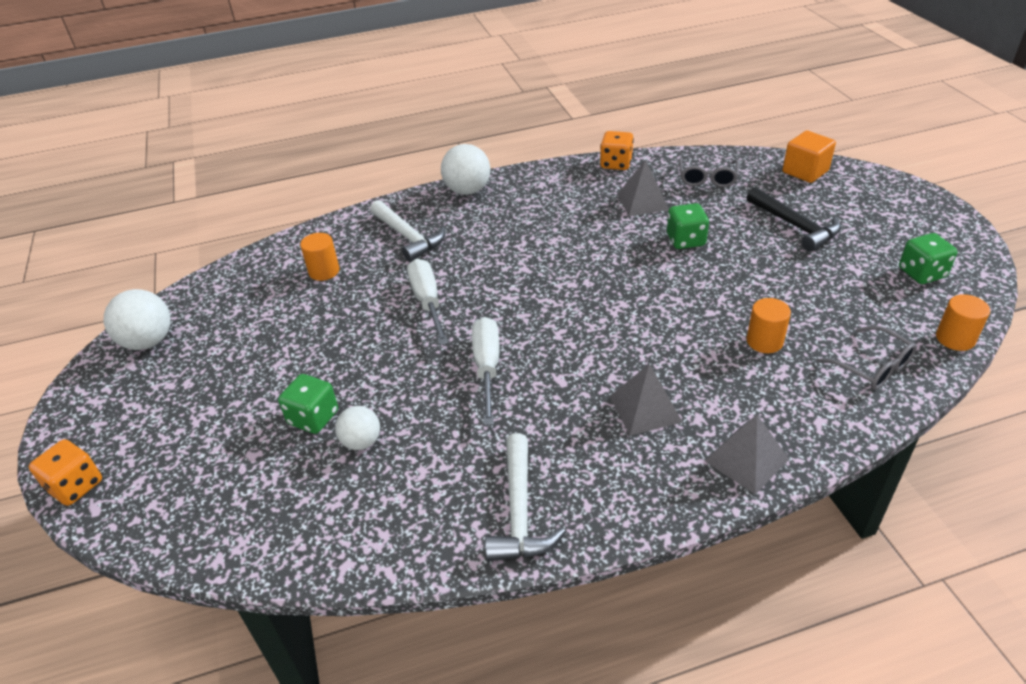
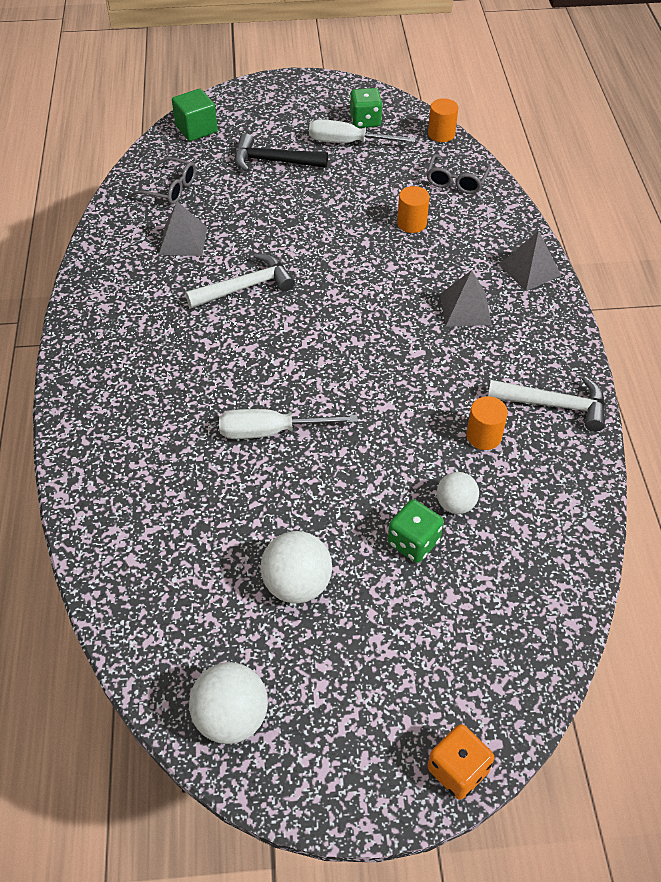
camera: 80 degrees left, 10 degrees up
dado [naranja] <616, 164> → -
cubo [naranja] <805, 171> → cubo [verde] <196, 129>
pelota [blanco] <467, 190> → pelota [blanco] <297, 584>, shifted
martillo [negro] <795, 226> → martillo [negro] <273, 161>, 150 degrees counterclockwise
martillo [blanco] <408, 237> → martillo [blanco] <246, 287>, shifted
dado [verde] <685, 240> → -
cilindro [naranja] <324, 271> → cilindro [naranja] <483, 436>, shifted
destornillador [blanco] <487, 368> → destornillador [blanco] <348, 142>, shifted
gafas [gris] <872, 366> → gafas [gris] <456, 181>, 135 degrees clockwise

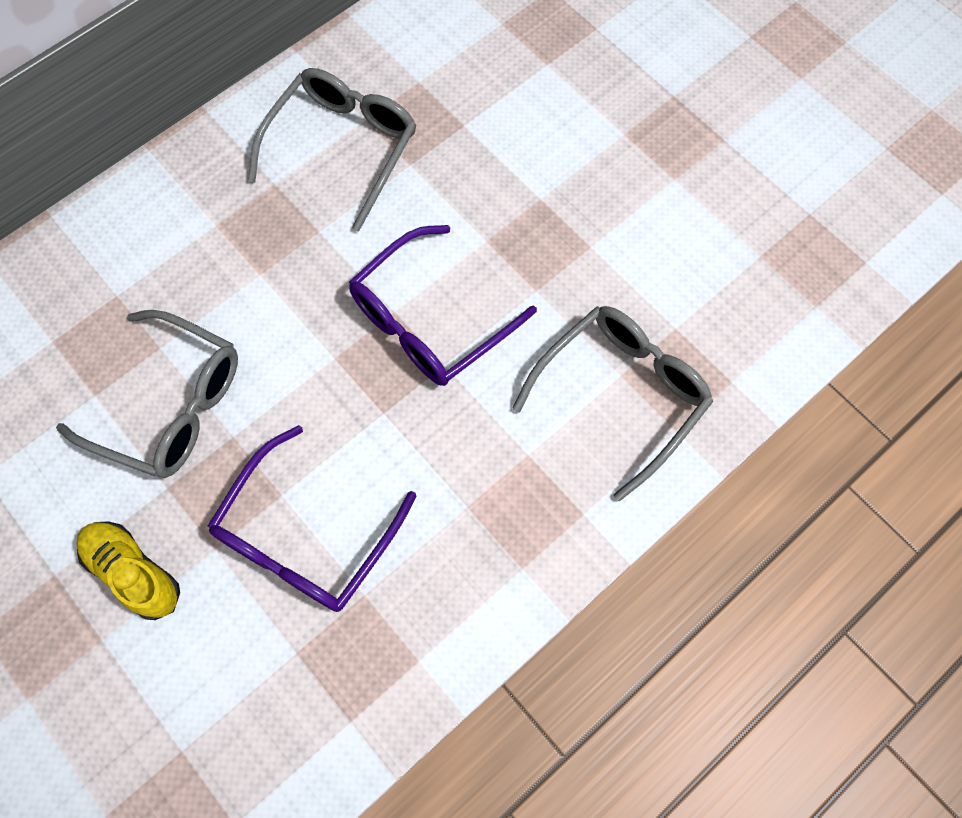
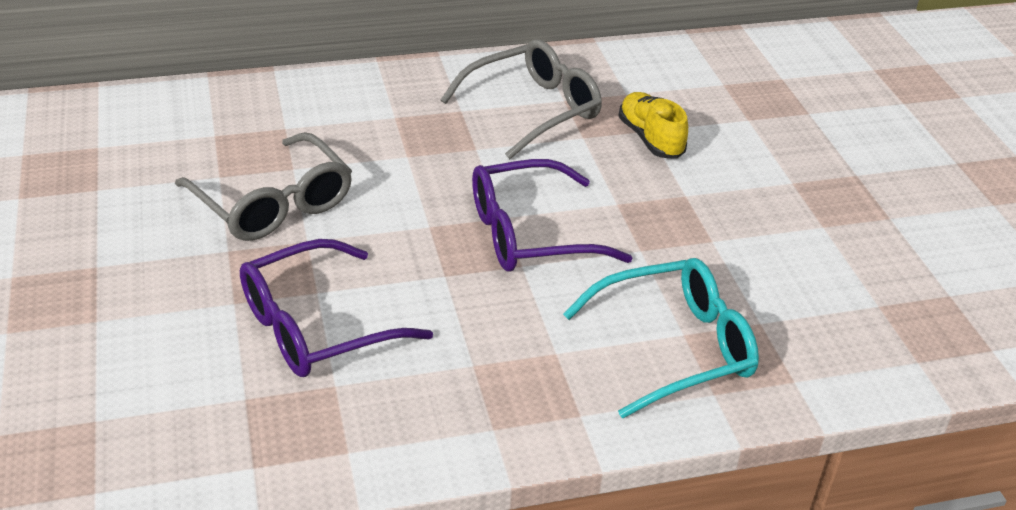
camera: 25 degrees right, 30 degrees down
gafas [gris] <621, 395> → gafas [turquesa] <674, 347>
zapato [amarillo] <134, 572> → zapato [amarillo] <650, 139>, shifted

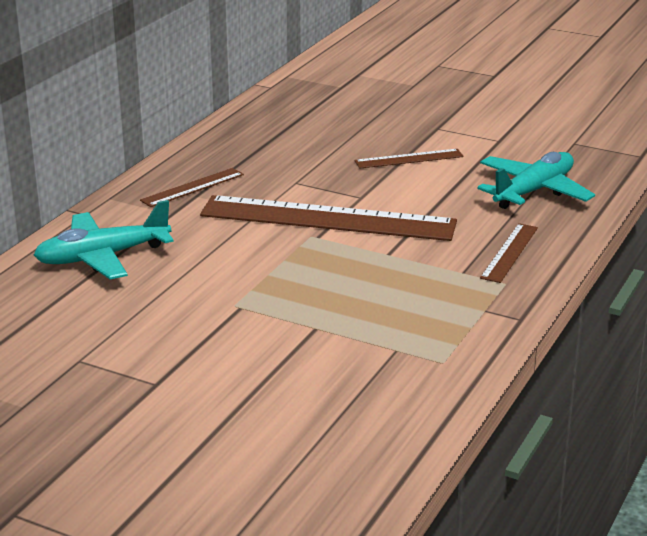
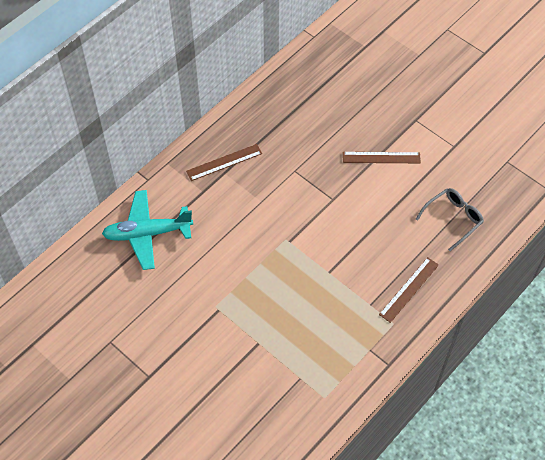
camera: 15 degrees right, 30 degrees up
avión [turquesa] <533, 191> → gafas [gris] <453, 219>
regla [marrón] <328, 219> → -

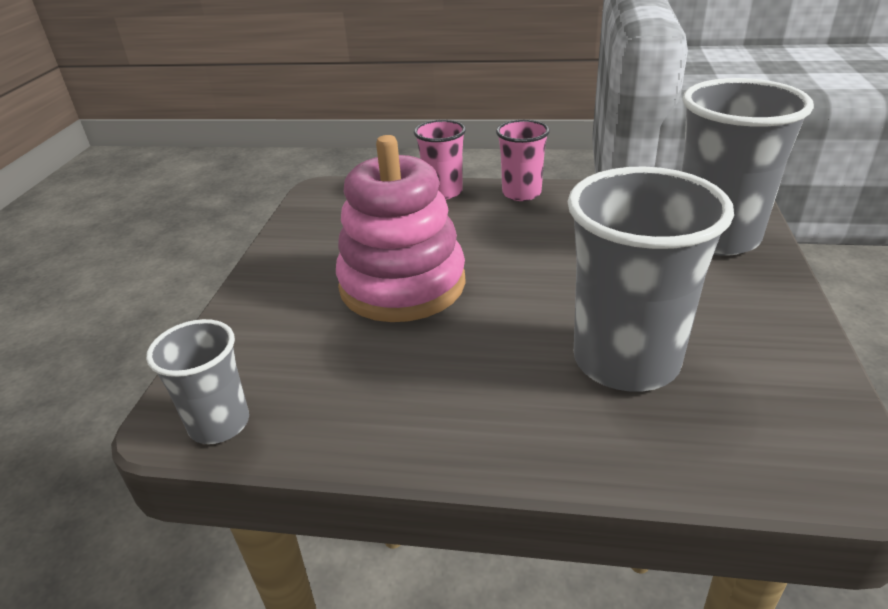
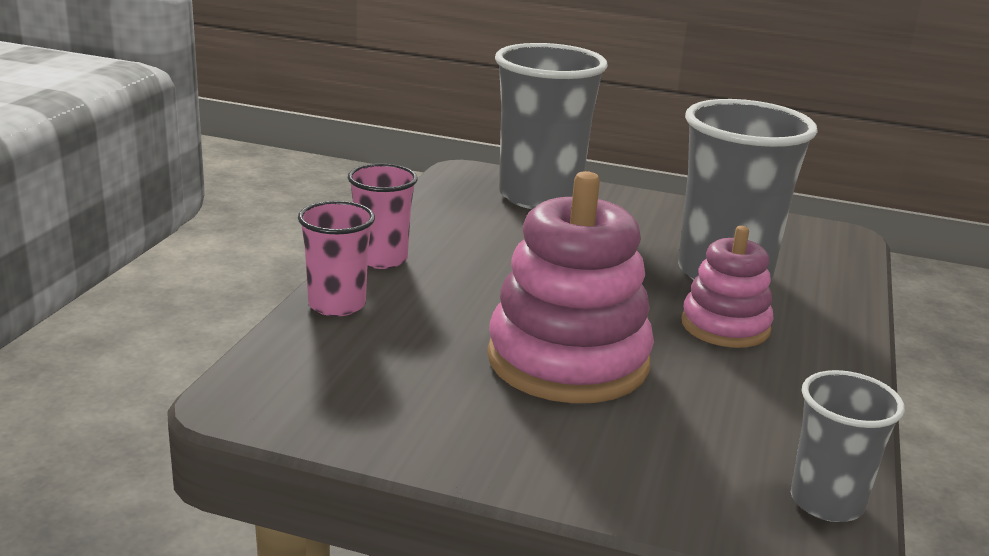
camera: 85 degrees left, 10 degrees down
- → juguete apilable [rosa] <725, 326>

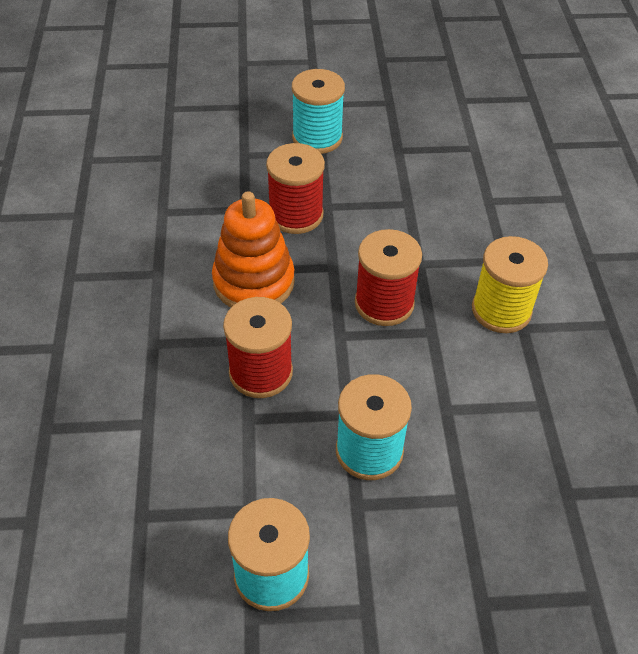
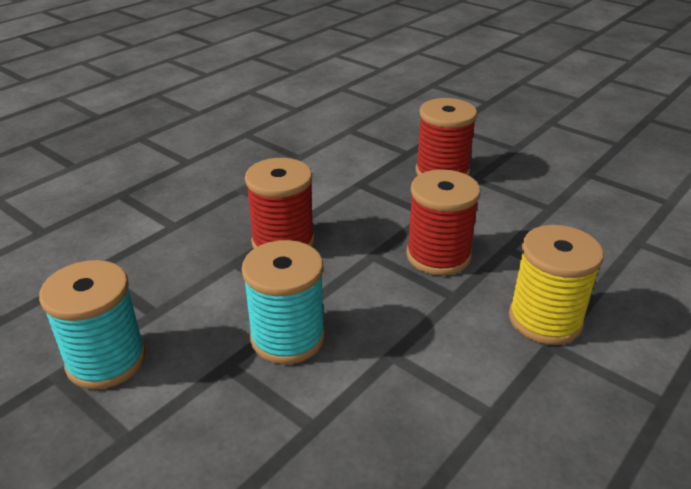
camera: 45 degrees right, 15 degrees down
carrete [turquesa] <317, 138> → -
juguete apilable [naranja] <253, 282> → -

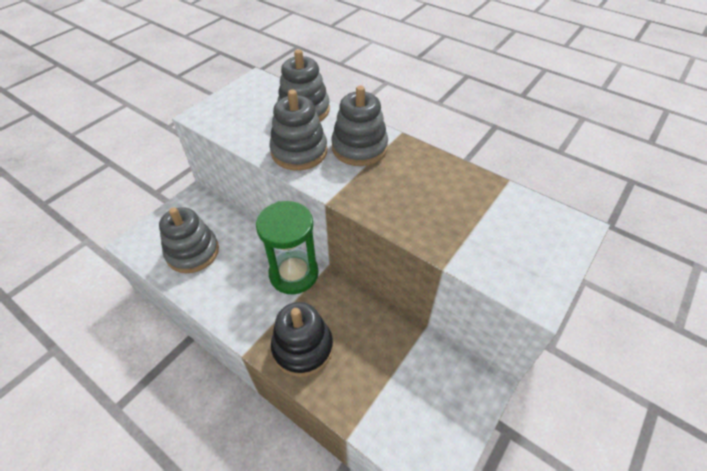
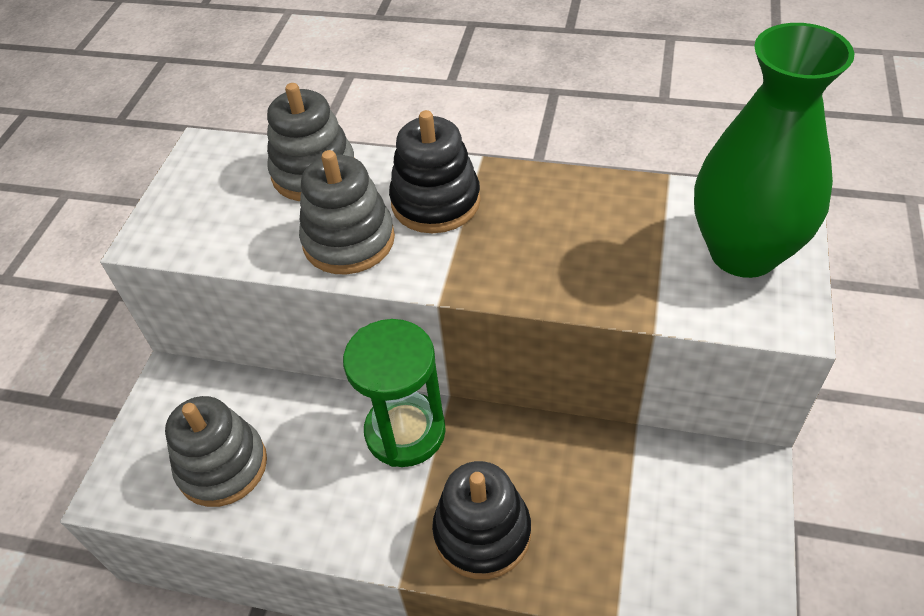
camera: 20 degrees left, 0 degrees up
juguete apilable [gris] <359, 148> → juguete apilable [negro] <435, 202>
- → florero [verde] <743, 252>

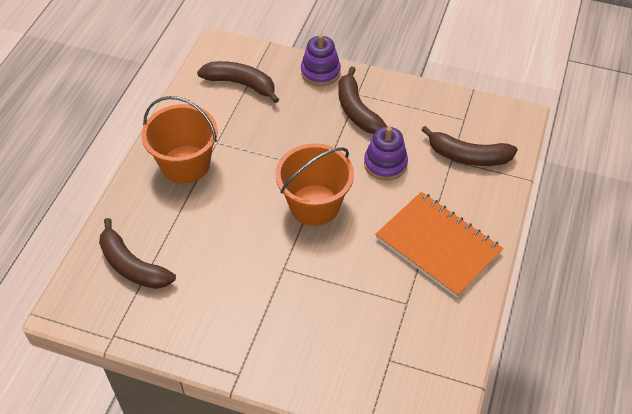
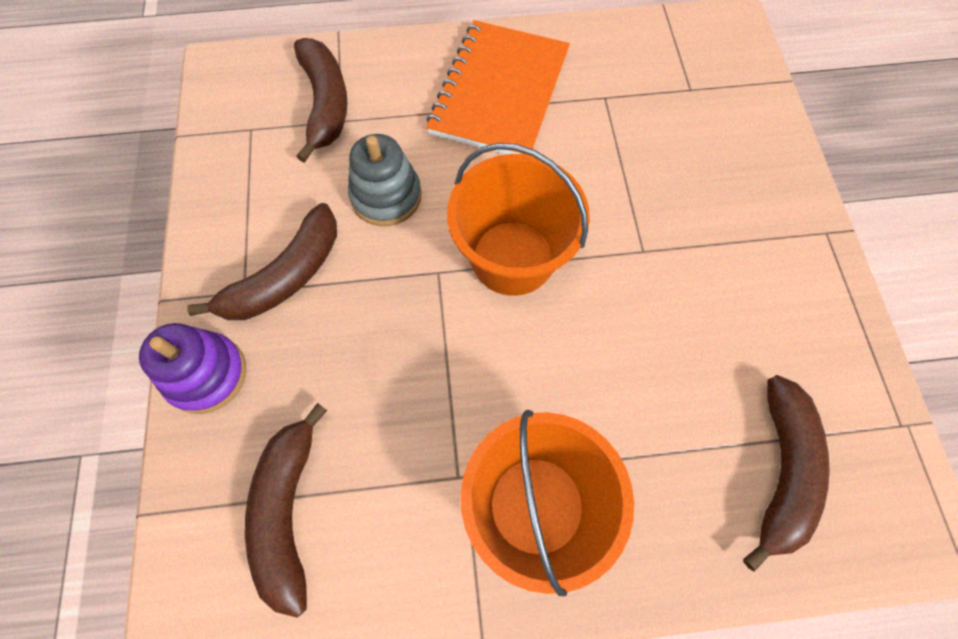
camera: 115 degrees left, 15 degrees up
juguete apilable [morado] <385, 164> → juguete apilable [gris] <386, 196>

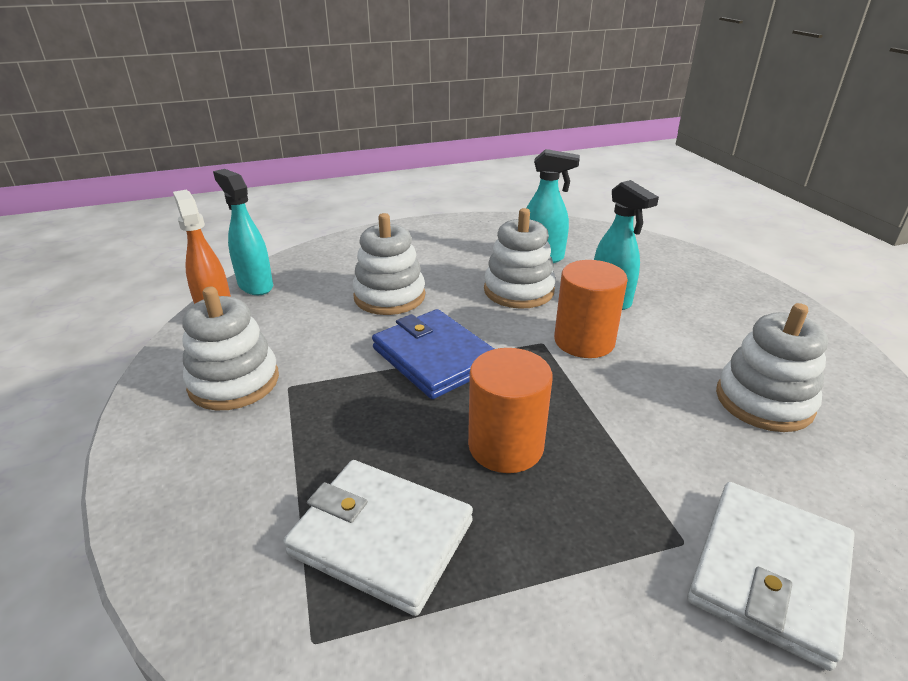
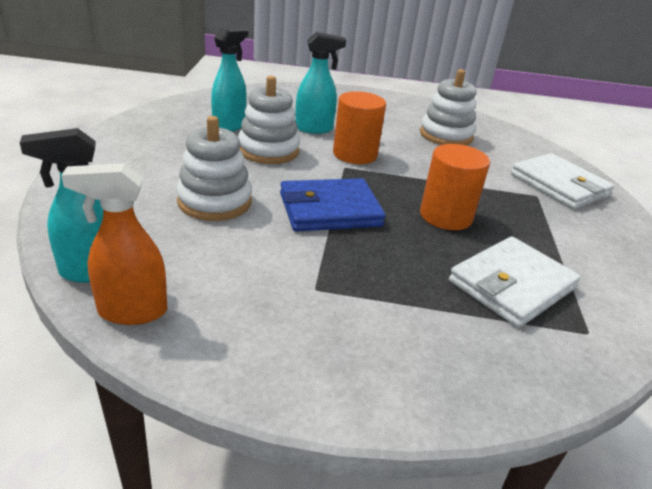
camera: 70 degrees left, 0 degrees up
juguete apilable [blanco] <234, 382> → -

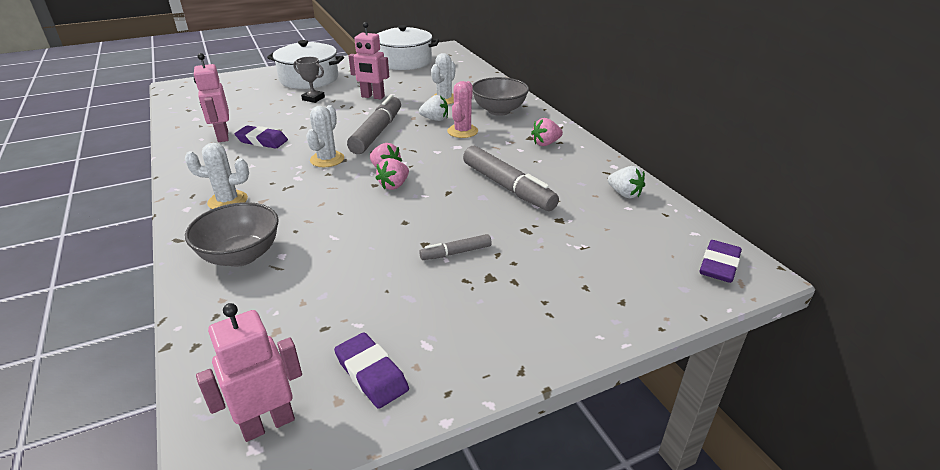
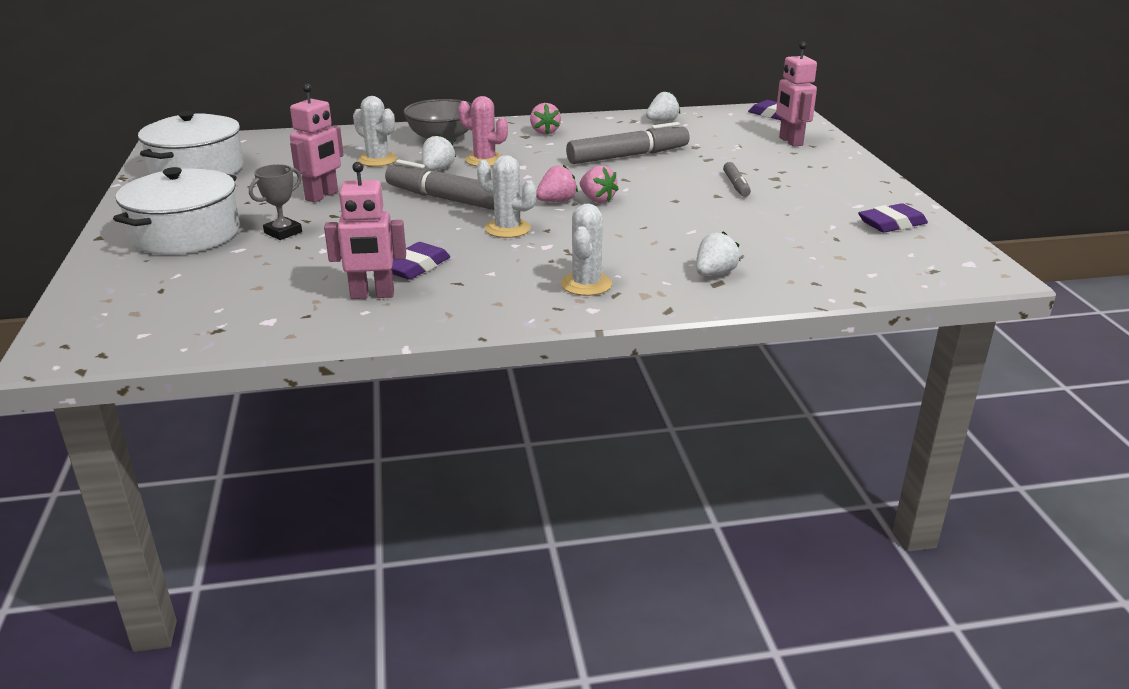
camera: 75 degrees left, 5 degrees down
cuenco [gris] <241, 256> → fresa [blanco] <714, 273>
robot [rosa] <268, 424> → robot [rosa] <790, 141>, shifted

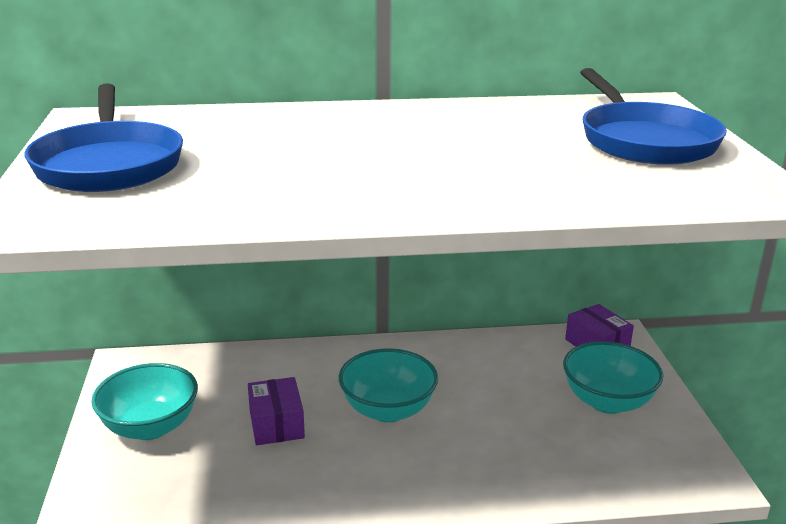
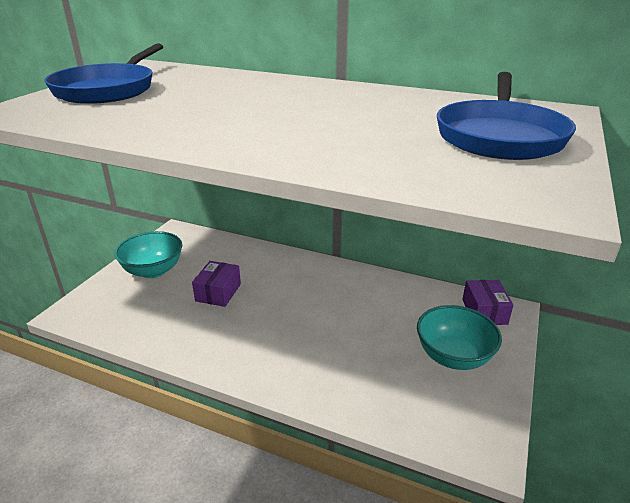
camera: 30 degrees right, 5 degrees up
cuenco [turquesa] <388, 410> → -

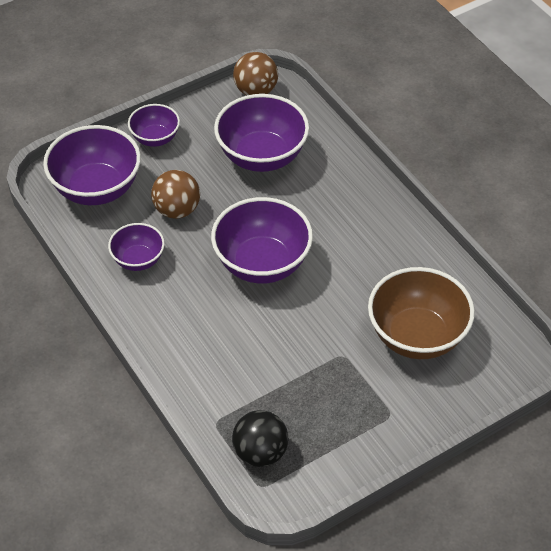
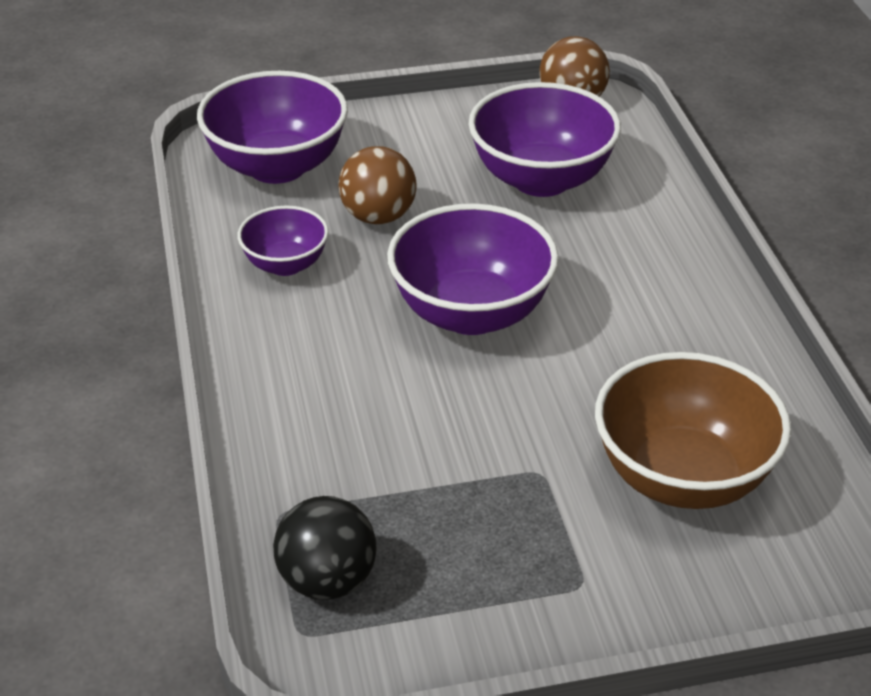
camera: 20 degrees right, 10 degrees down
cuenco [morado] <155, 138> → -

